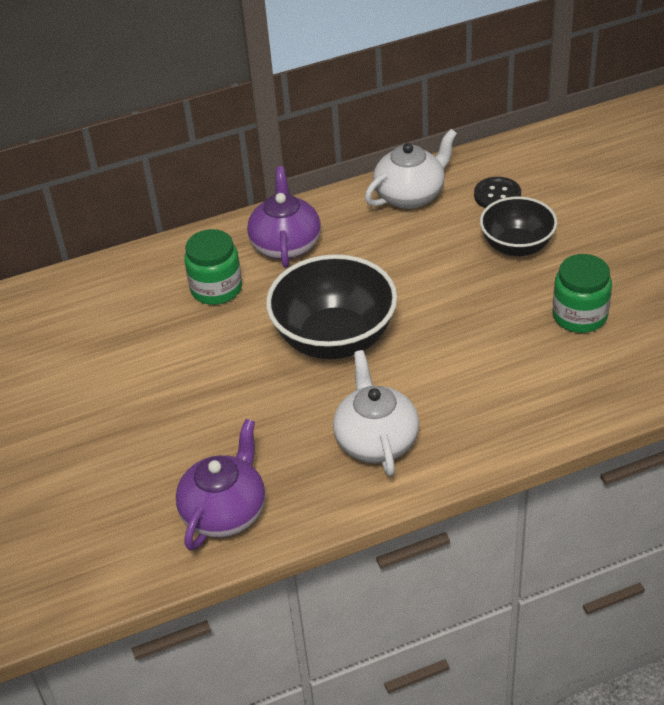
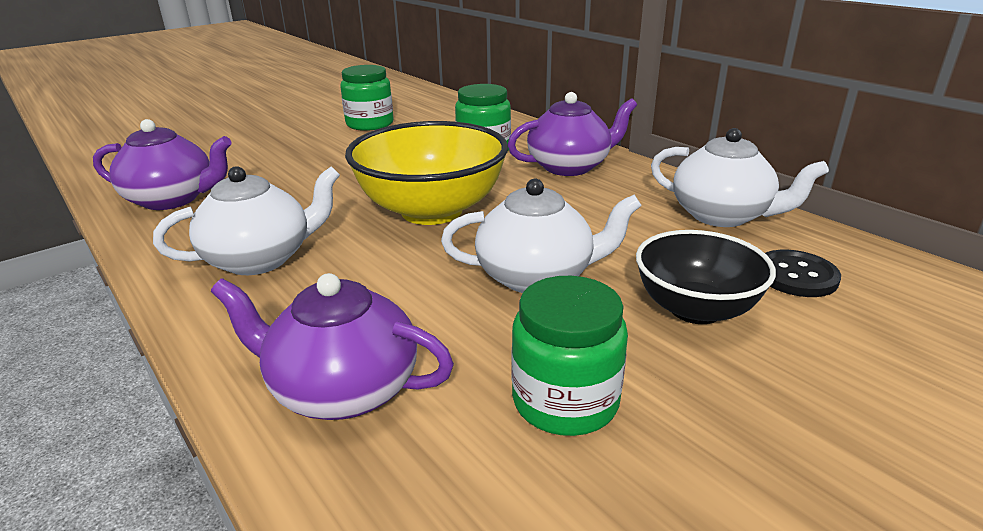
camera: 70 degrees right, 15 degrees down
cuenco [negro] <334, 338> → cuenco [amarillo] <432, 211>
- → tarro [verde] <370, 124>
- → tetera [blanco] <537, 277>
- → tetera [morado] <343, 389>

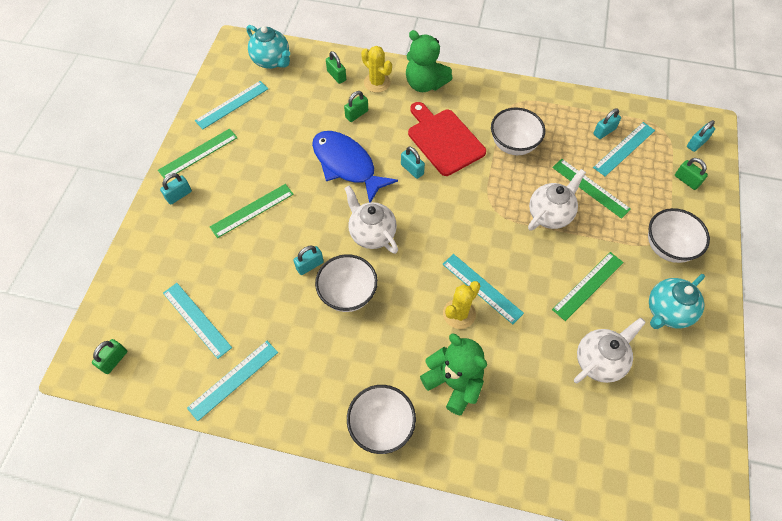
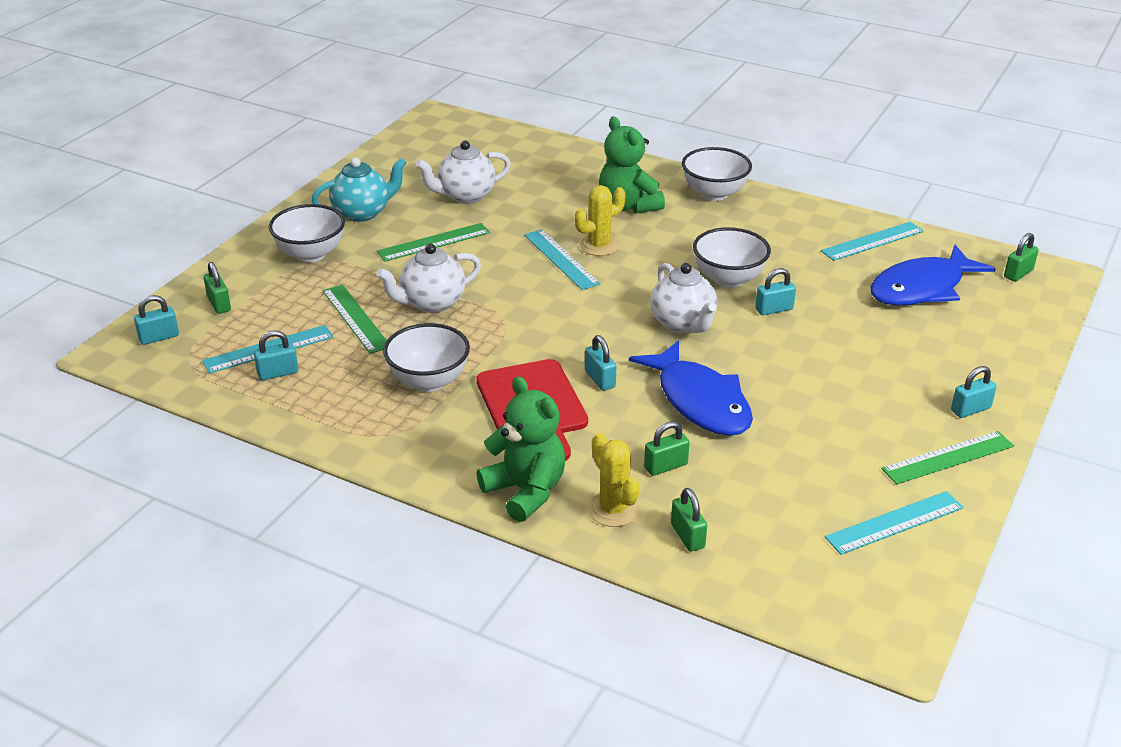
camera: 165 degrees left, 25 degrees down
tetera [turquesa] <272, 61> → -
regla [verde] <252, 210> → -
regla [turquesa] <197, 319> → pez [azul] <922, 288>

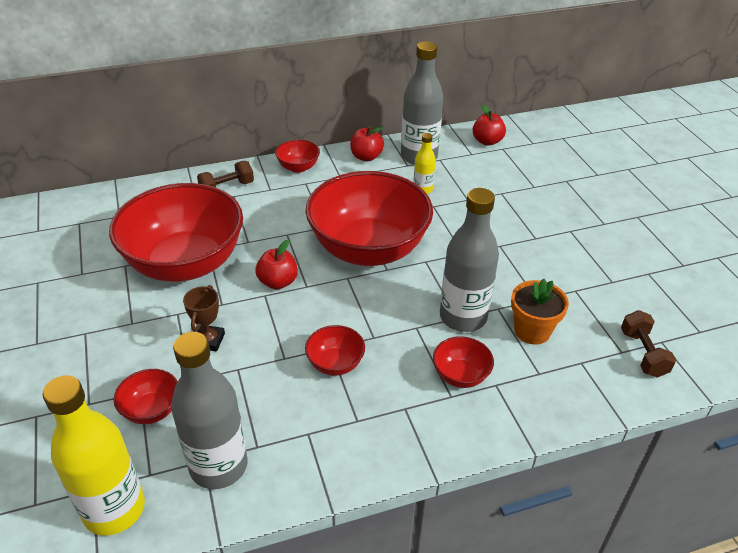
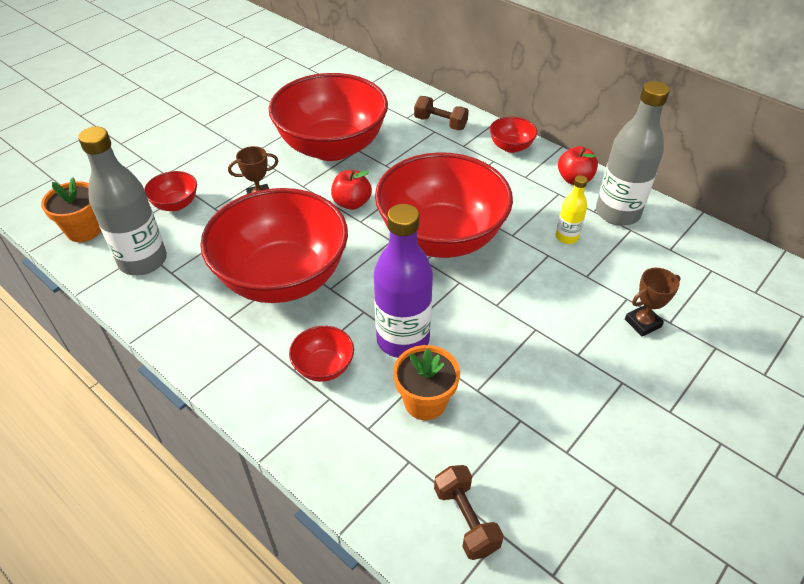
camera: 60 degrees right, 5 degrees up
manzana [rojo] <487, 141> → -
botella [gris] <463, 317> → botella [morado] <403, 339>
mancuerna [marrón] <643, 353> → mancuerna [marrón] <466, 519>, 75 degrees counterclockwise
cuenco [rojo] <335, 363> → cuenco [rojo] <282, 278>, x2.43
botella [amarillo] <114, 509> → maceta [naranja] <84, 230>
- → trofeo [marrón] <642, 323>

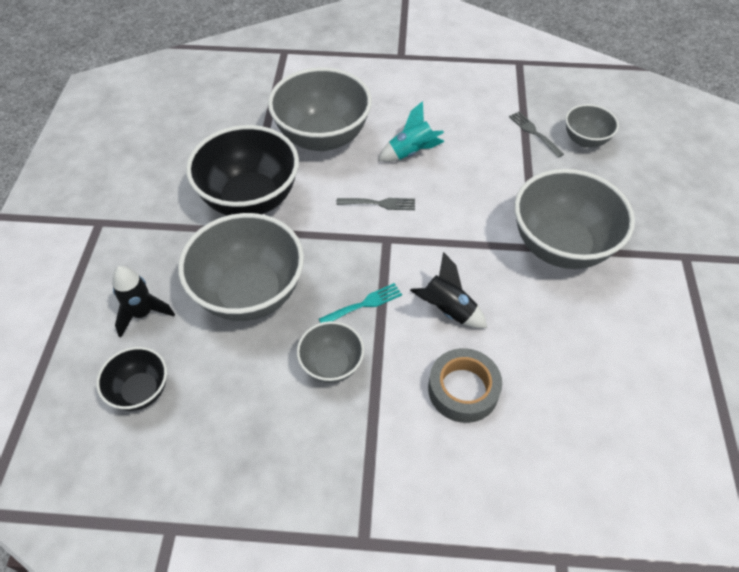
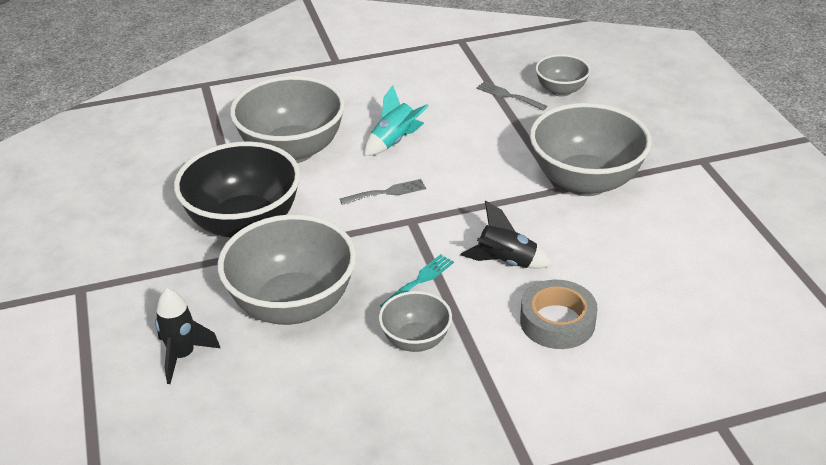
camera: 20 degrees left, 15 degrees down
cuenco [negro] <141, 391> → -

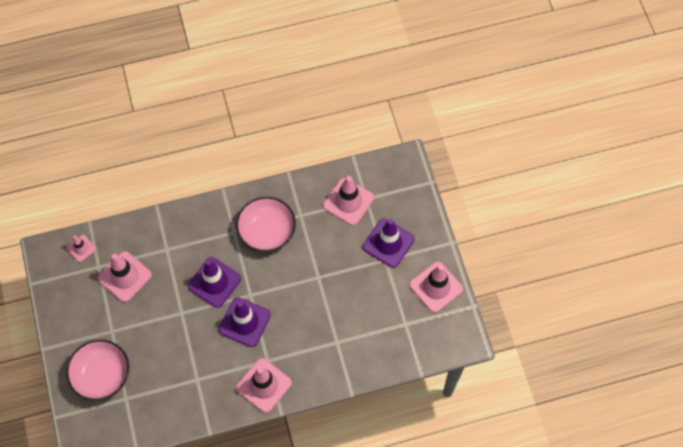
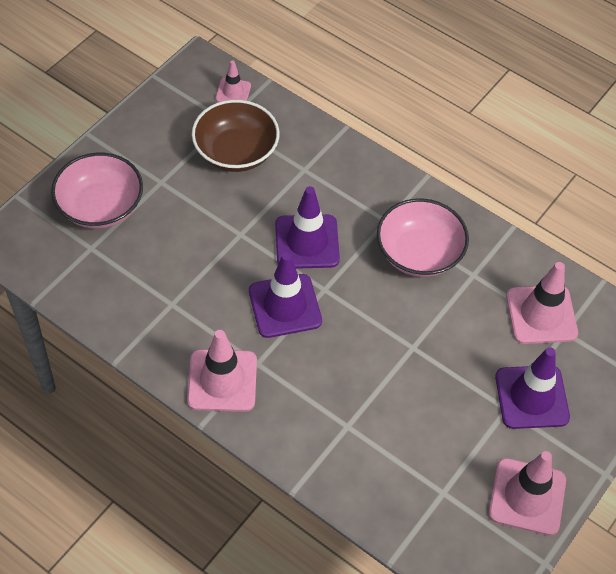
camera: 50 degrees right, 10 degrees down
cono de tráfico [rosa] <125, 276> → cuenco [marrón] <236, 152>

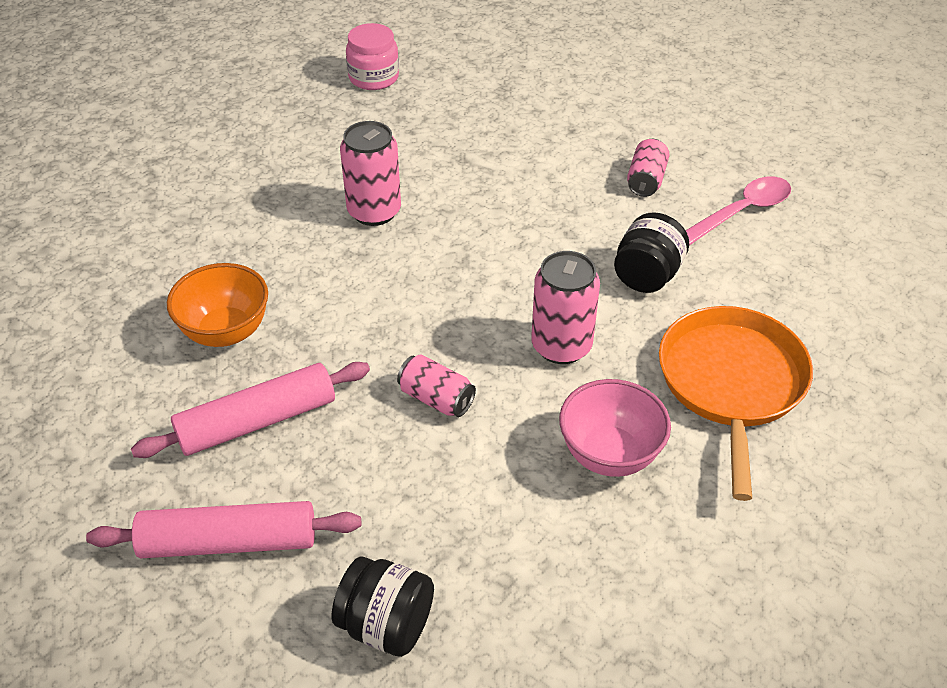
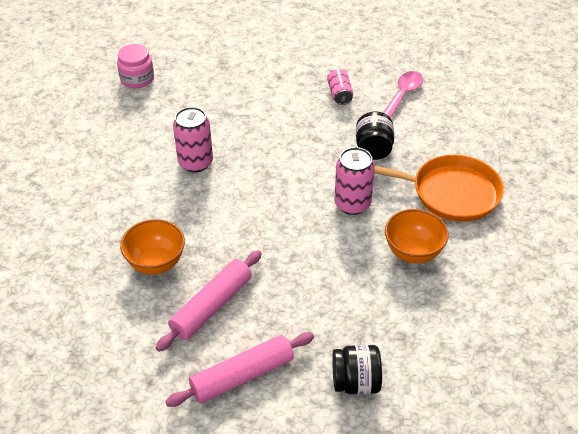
camera: 25 degrees left, 0 degrees up
sartén [naranja] <731, 383> → sartén [naranja] <451, 193>, 120 degrees clockwise
lata [rosa] <436, 398> → -
cuenco [rosa] <609, 455> → cuenco [naranja] <413, 252>

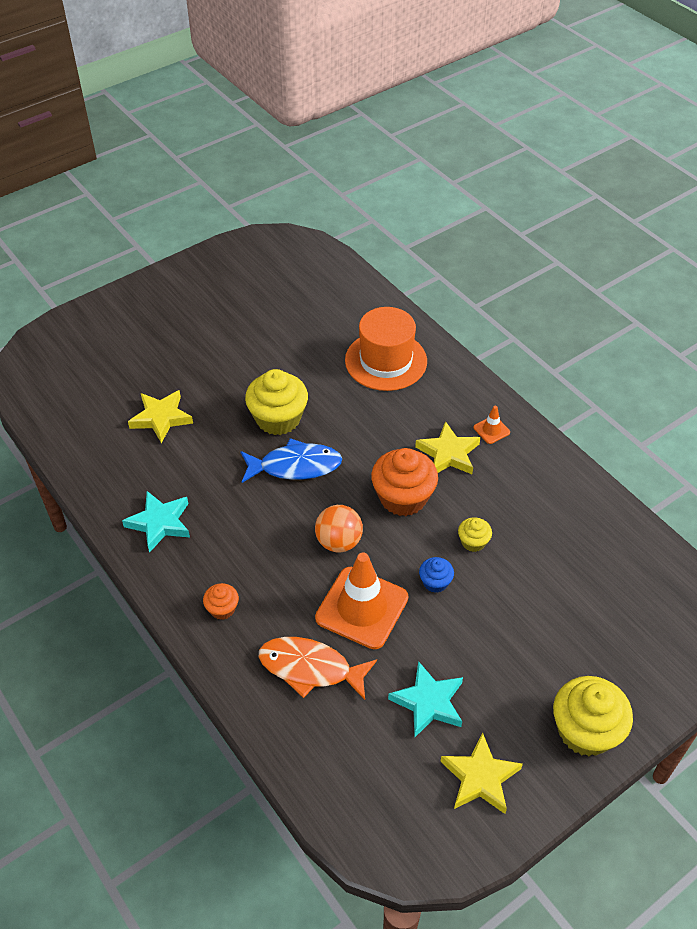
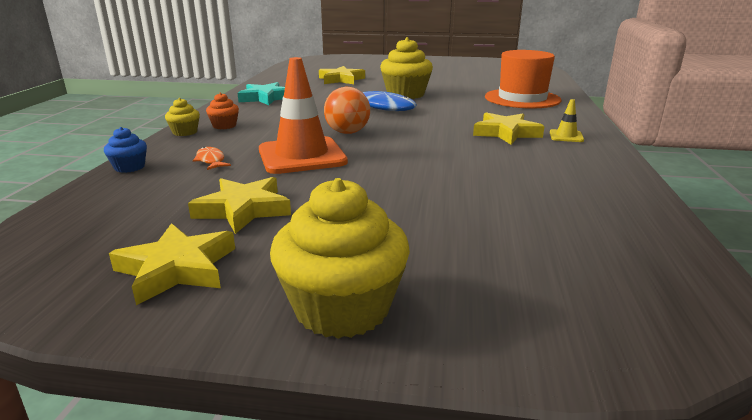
camera: 45 degrees right, 25 degrees down
cono de tráfico [naranja] <491, 430> → cono de tráfico [amarillo] <566, 136>
magdalena [naranja] <403, 497> → -
magdalena [amarillo] <473, 542> → magdalena [amarillo] <185, 132>, shifted
magdalena [azul] <435, 582> → magdalena [azul] <129, 167>, shifted
pez [naranja] <310, 668> → pez [naranja] <211, 160>, x0.49
estrella [turquesa] <428, 702> → estrella [amarillo] <243, 209>

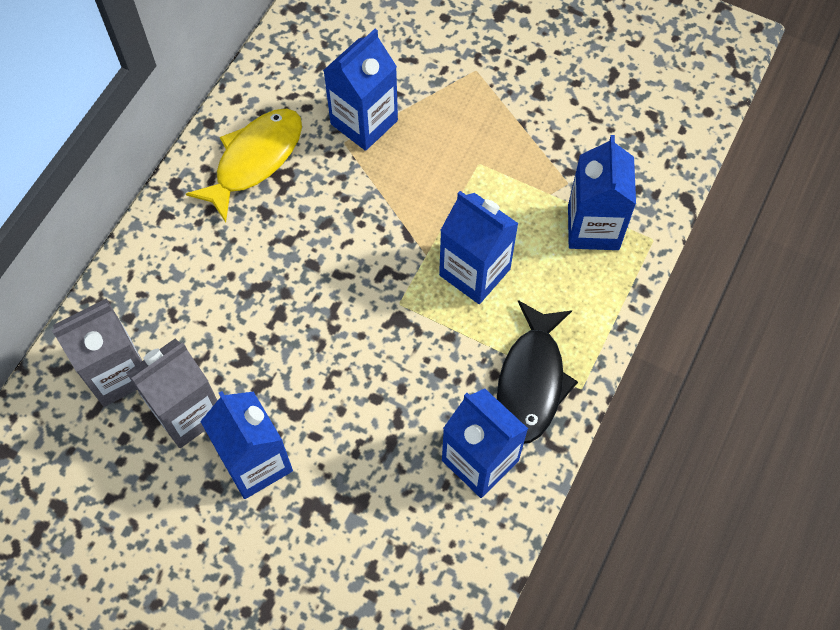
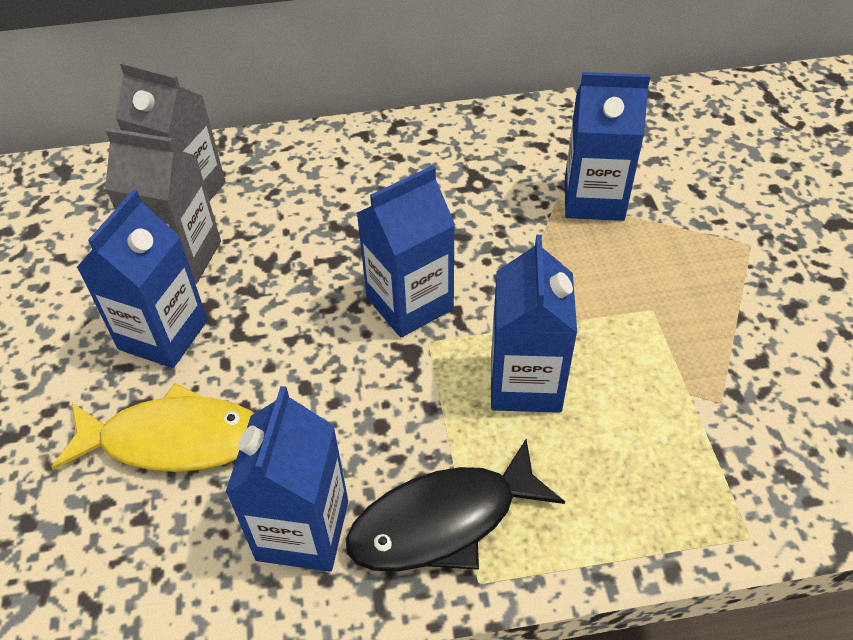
camera: 55 degrees right, 15 degrees down
pez [amarillo] <254, 160> → pez [amarillo] <173, 440>, shifted
cartón de leche [azul] <593, 227> → cartón de leche [azul] <409, 303>, shifted

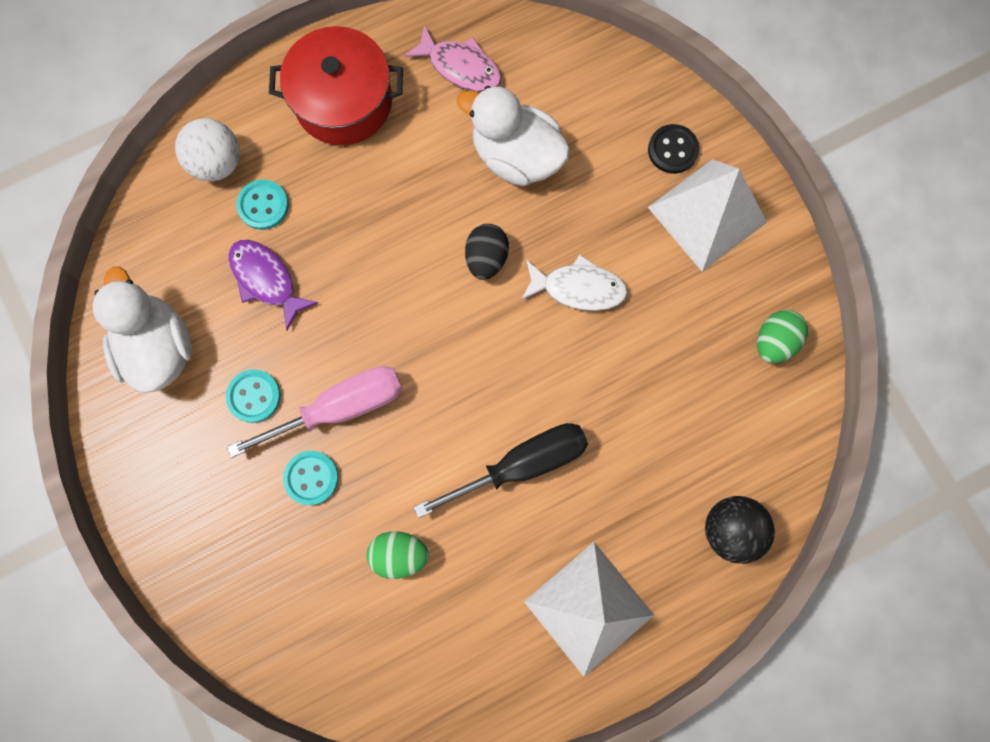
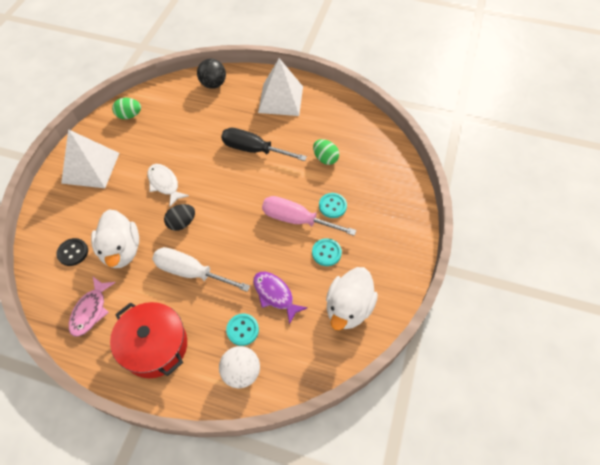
camera: 135 degrees left, 20 degrees down
pez [rosa] <460, 67> → pez [rosa] <90, 311>, 150 degrees counterclockwise
botón [negro] <672, 150> → botón [negro] <73, 252>, shifted
pez [morado] <266, 280> → pez [morado] <275, 295>, 135 degrees clockwise
- → destornillador [blanco] <191, 272>

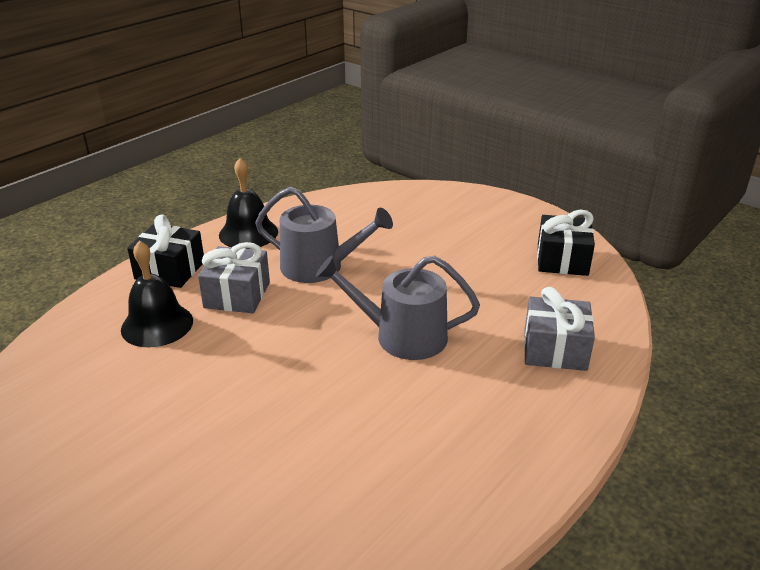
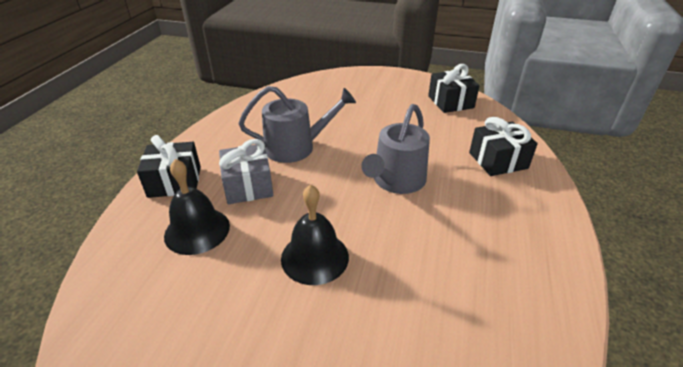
camera: 25 degrees left, 5 degrees up
campana [negro] <248, 233> → campana [negro] <314, 257>, shifted
regadera [gris] <402, 336> → regadera [gris] <396, 181>, 45 degrees counterclockwise
regalo [gris] <555, 349> → regalo [negro] <498, 160>

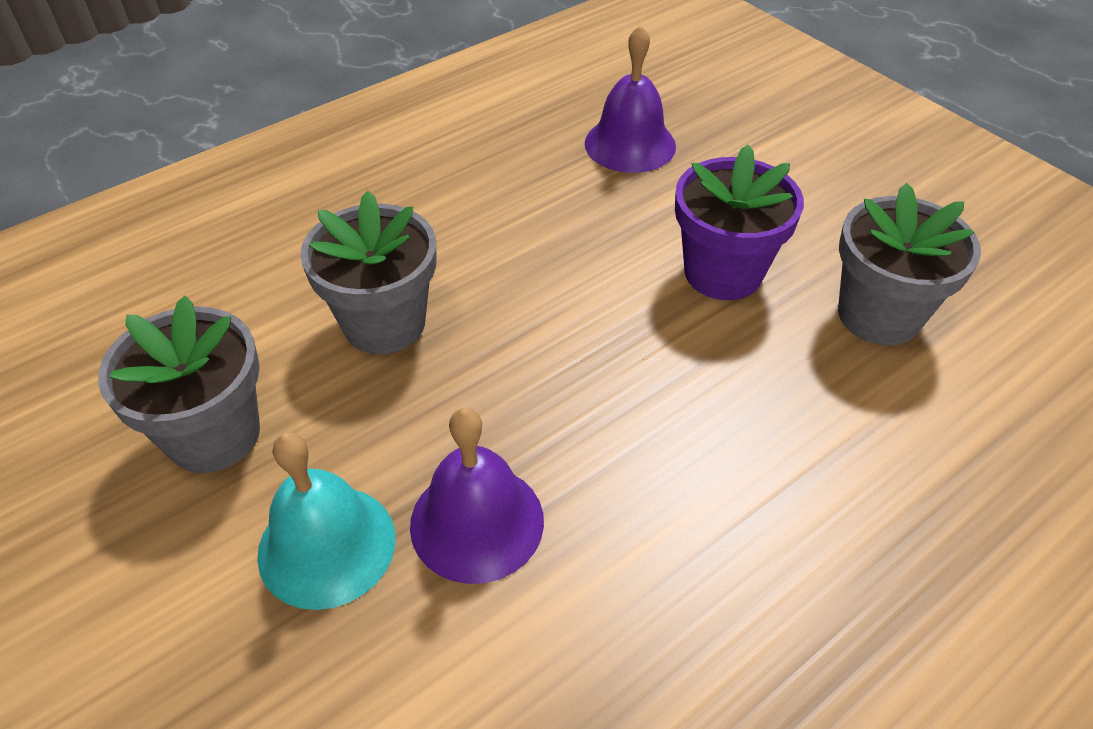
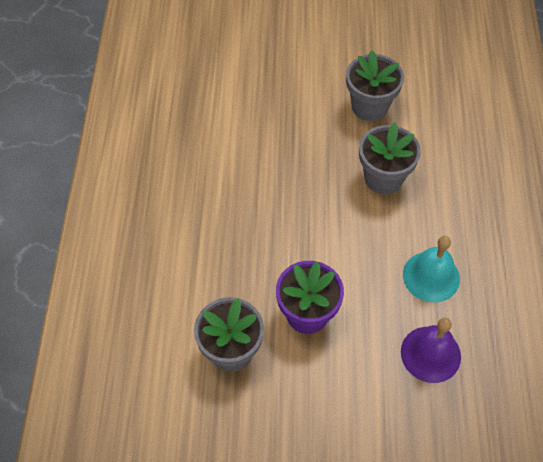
camera: 130 degrees right, 10 degrees up
campana [morado] <477, 522> → -
campana [turquesa] <327, 545> → campana [turquesa] <431, 276>, shifted

